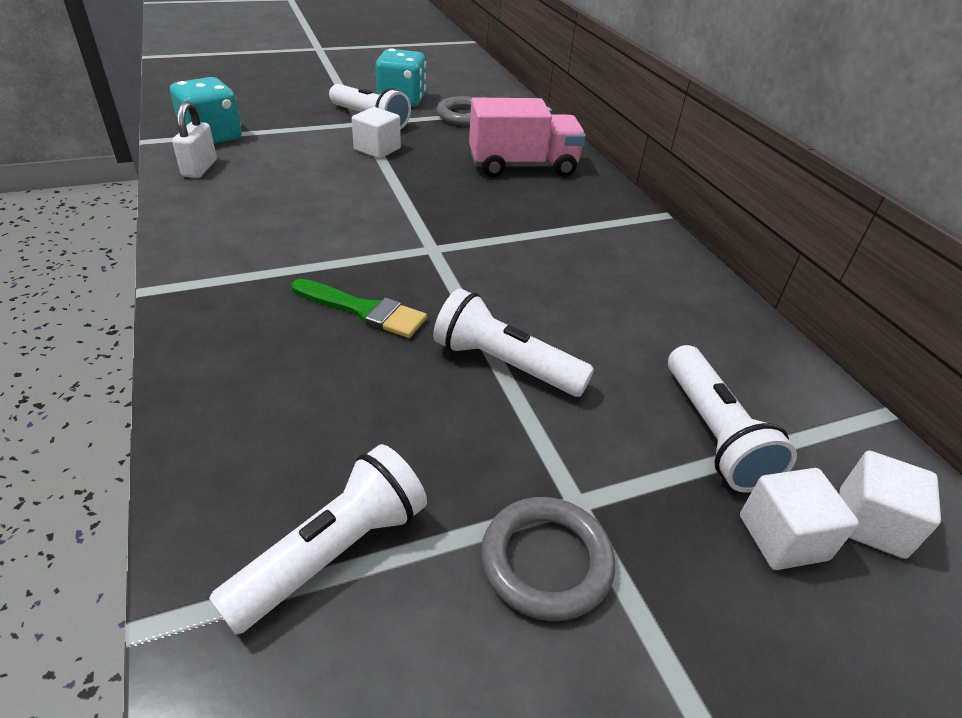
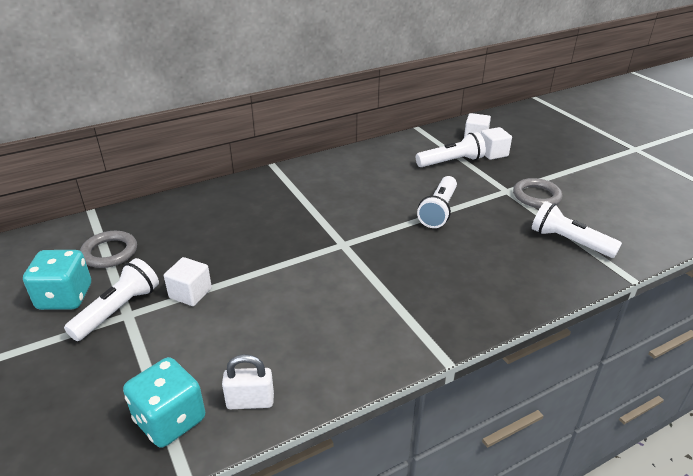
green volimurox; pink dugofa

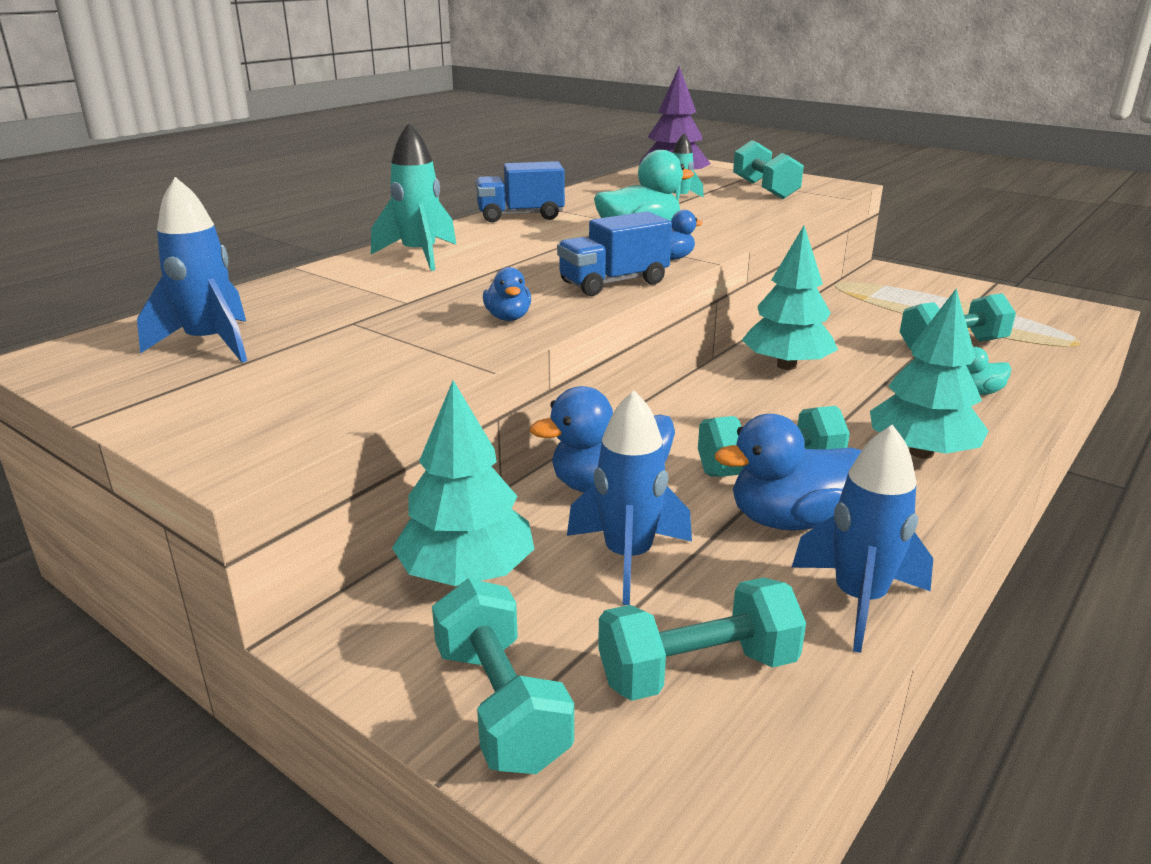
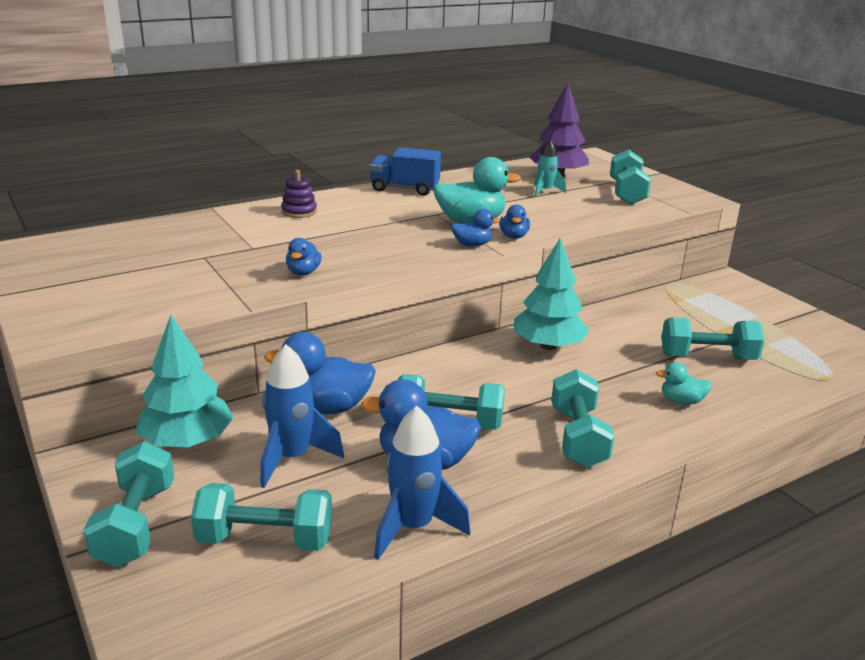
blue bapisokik (1st from left in the first image); blue dugofa (2nd from left in the first image); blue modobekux (5th from left); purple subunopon; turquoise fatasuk (4th from left)

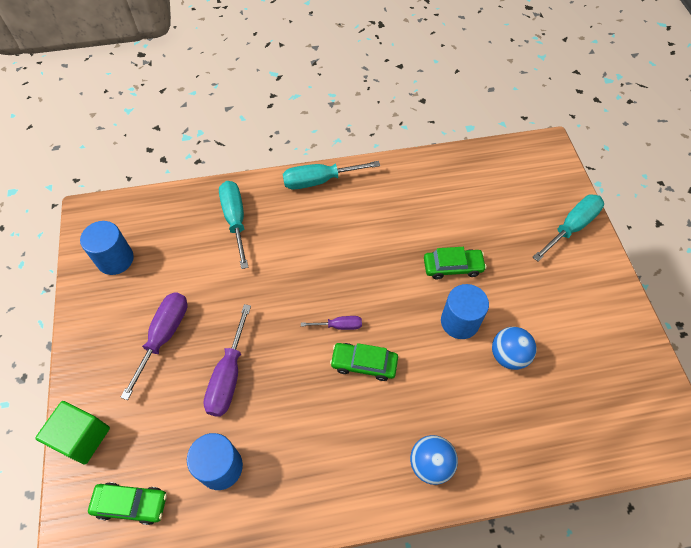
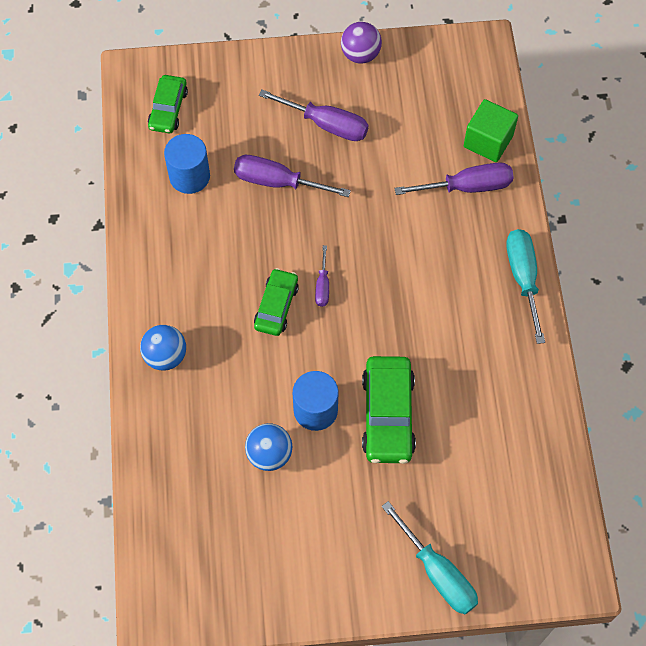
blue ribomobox (1st from left in the first image); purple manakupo; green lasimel; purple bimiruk (4th from left); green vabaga (3rd from left)

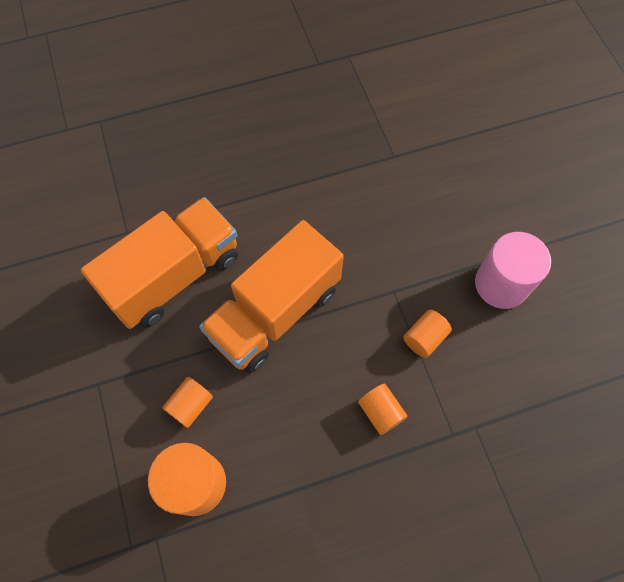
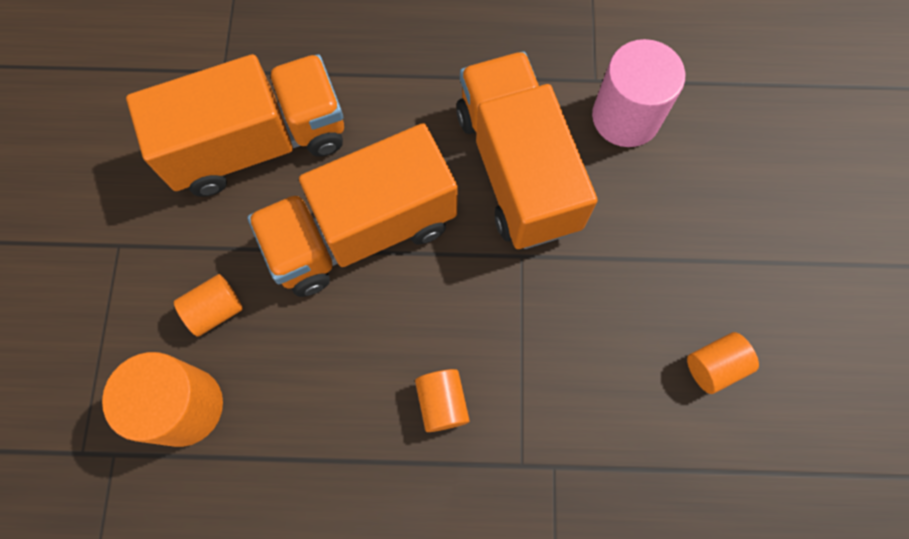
orange dugofa (3rd from left); orange ribomobox (4th from left); pink ribomobox

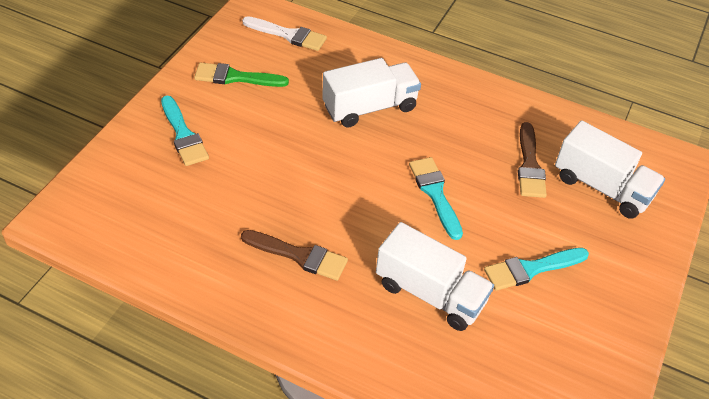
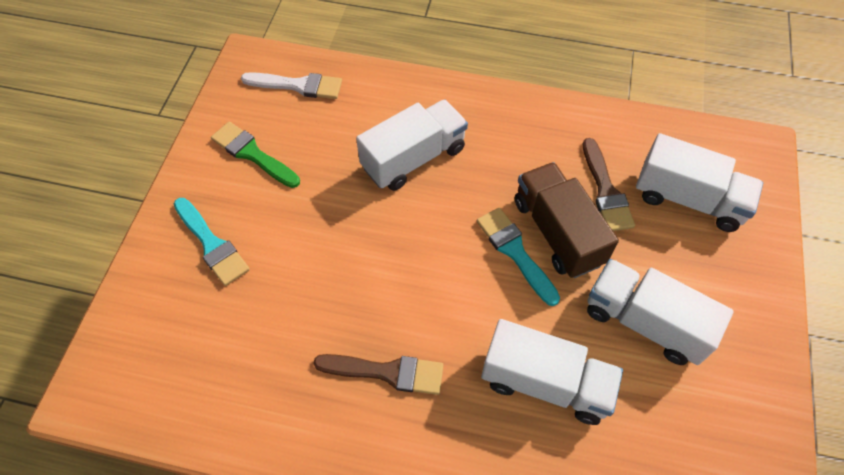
brown dugofa; white dugofa (3rd from left); green volimurox

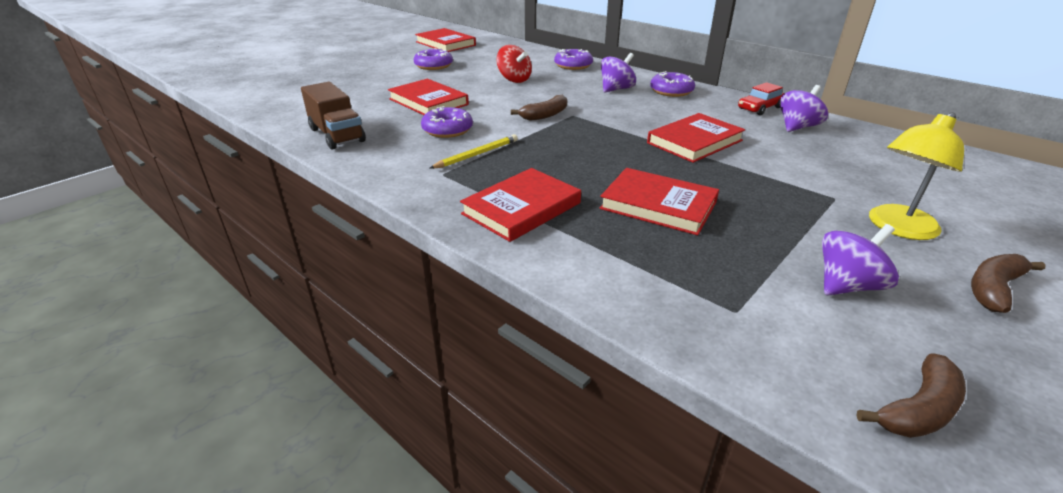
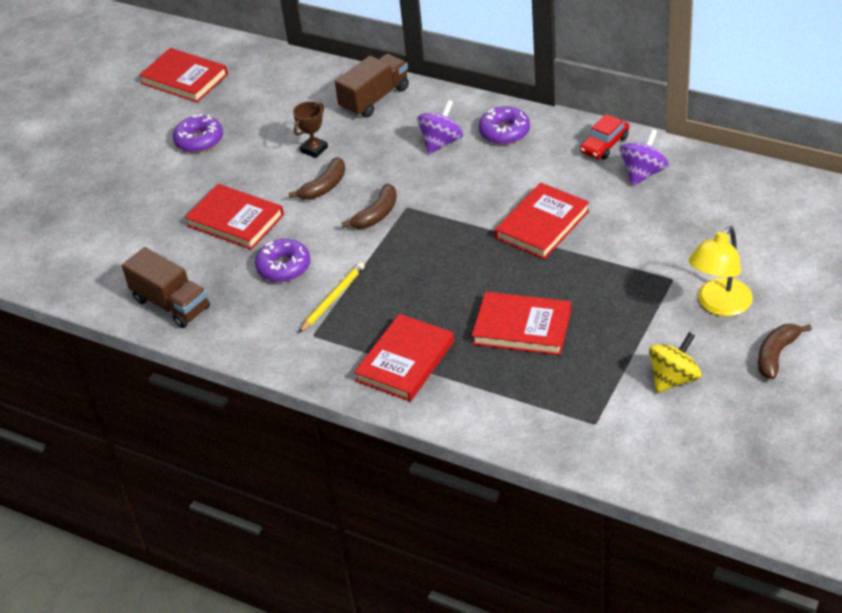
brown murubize (1st from left); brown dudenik; brown dugofa (2nd from left); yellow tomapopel

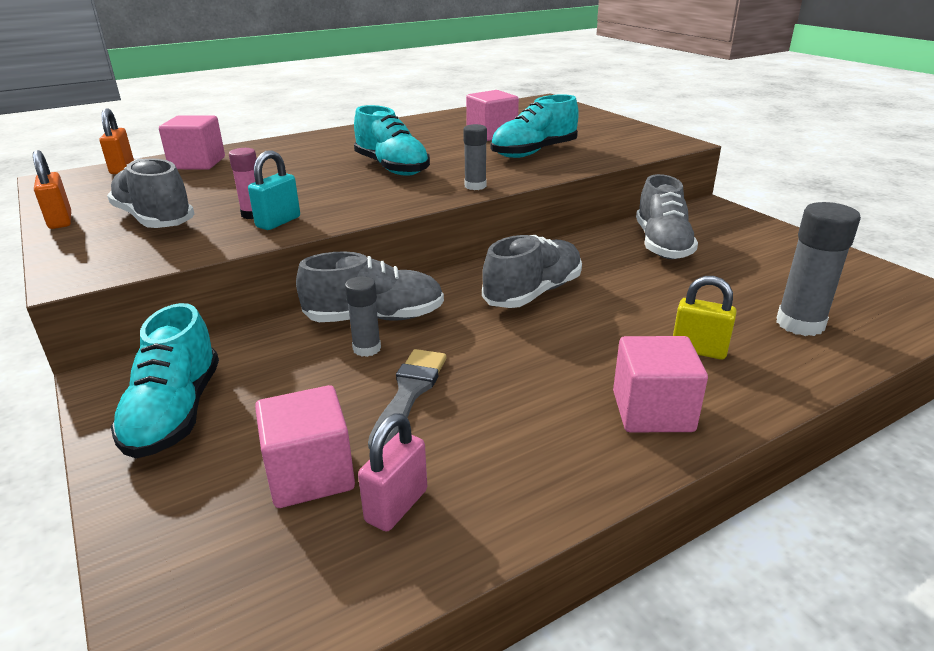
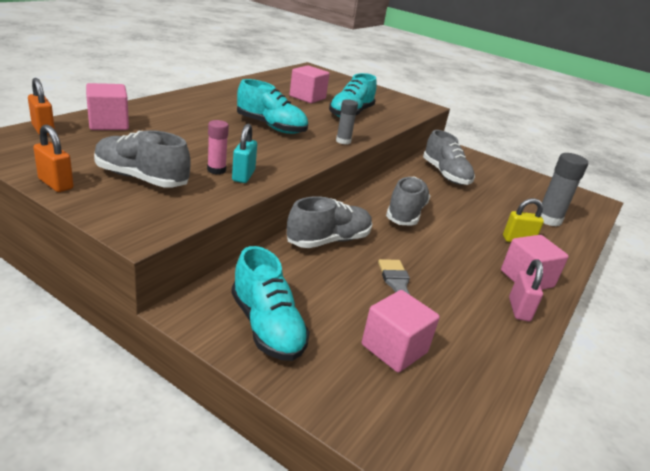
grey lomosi (1st from left in the first image); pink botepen

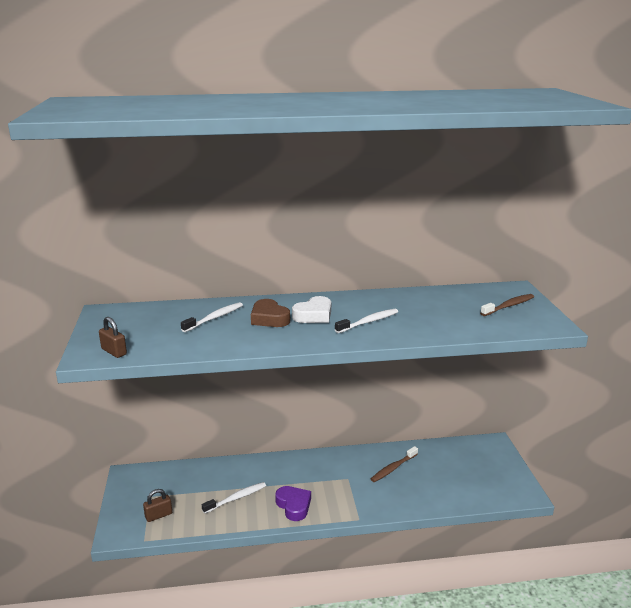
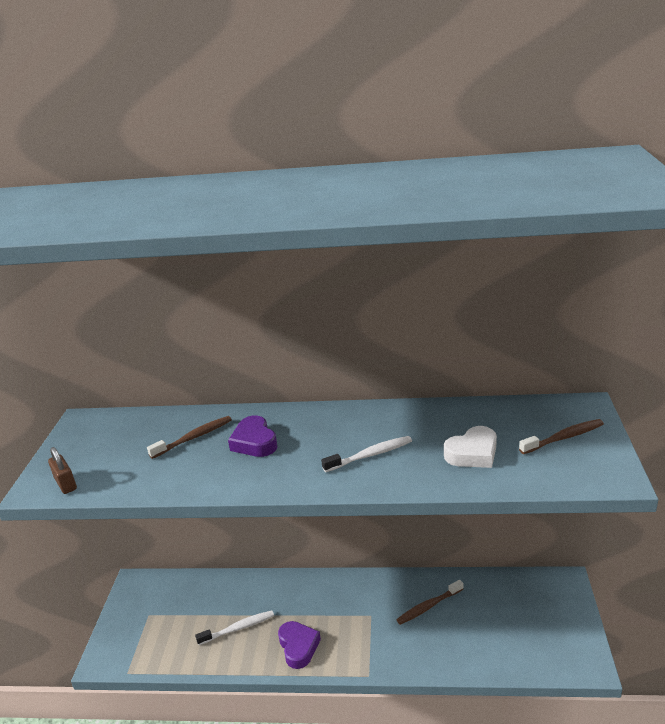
brown botepen (2nd from left in the first image); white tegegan; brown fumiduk (1st from left); purple tegegan (1st from left)

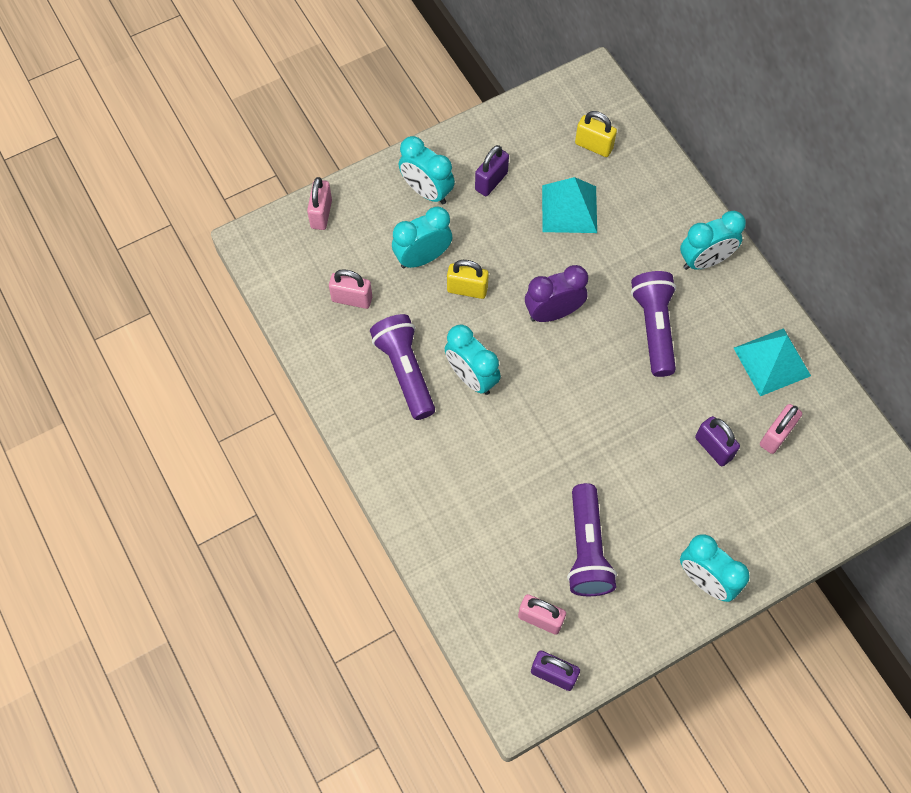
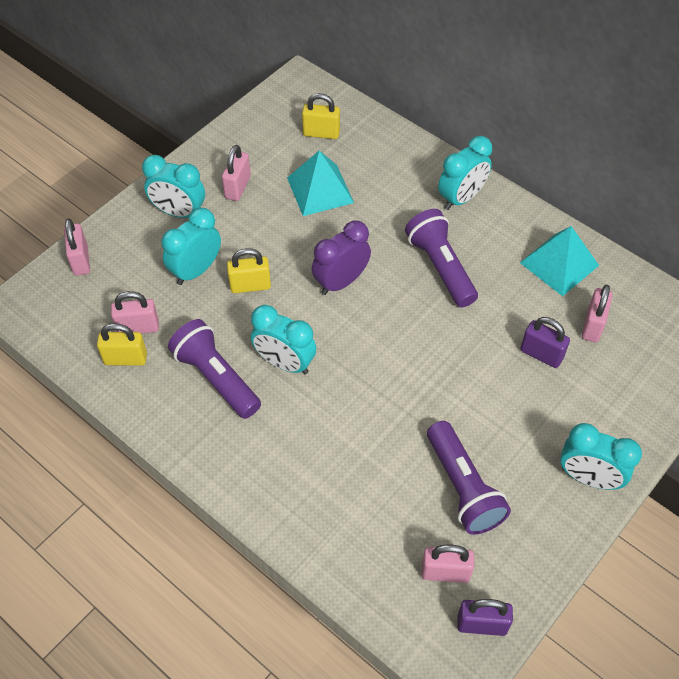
yellow botepen (1st from left); pink botepen (3rd from left)

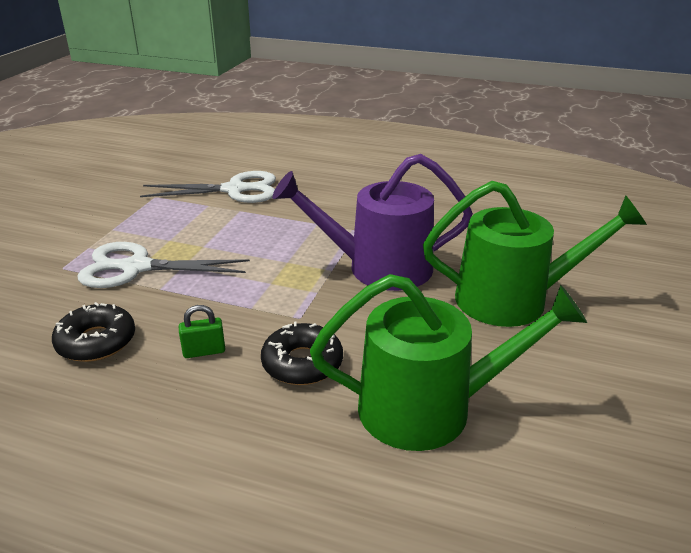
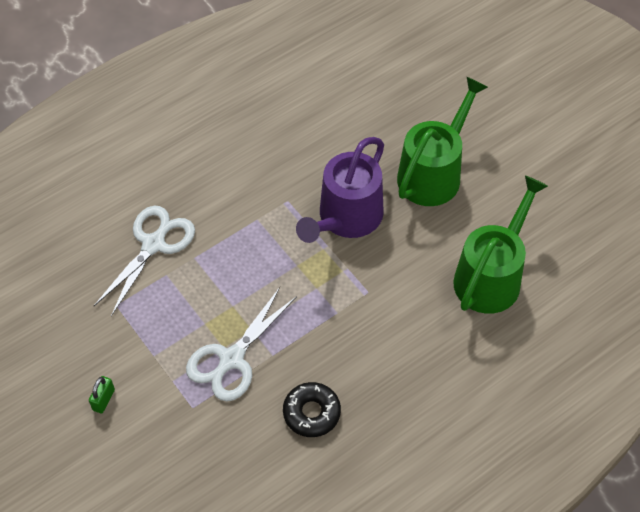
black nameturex (2nd from left in the first image); green botepen

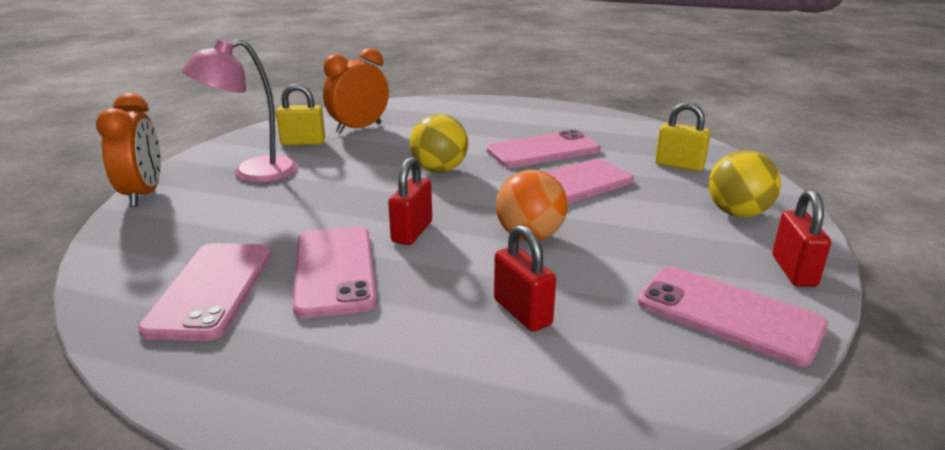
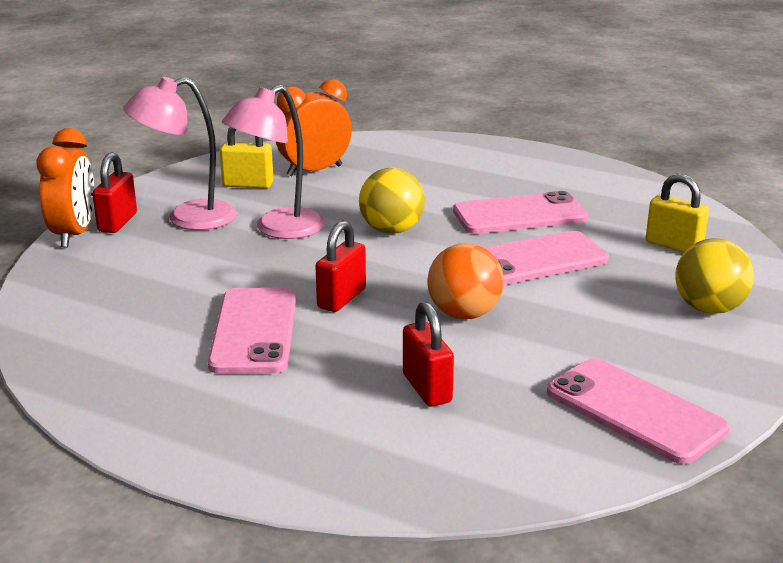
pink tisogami (1st from left in the first image); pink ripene (2nd from left); red botepen (1st from left)

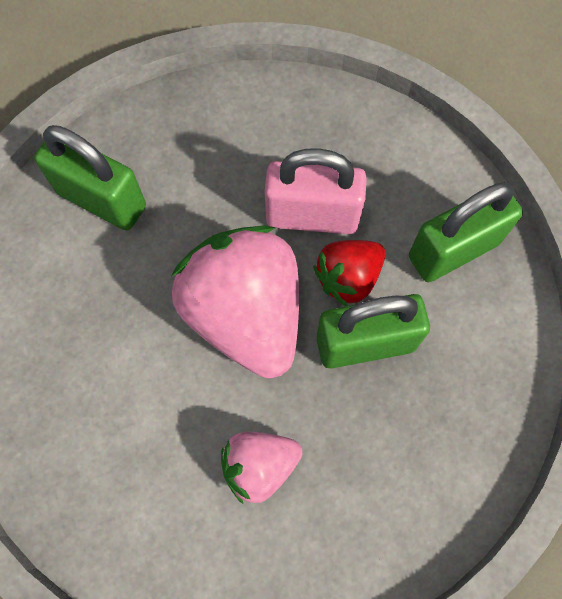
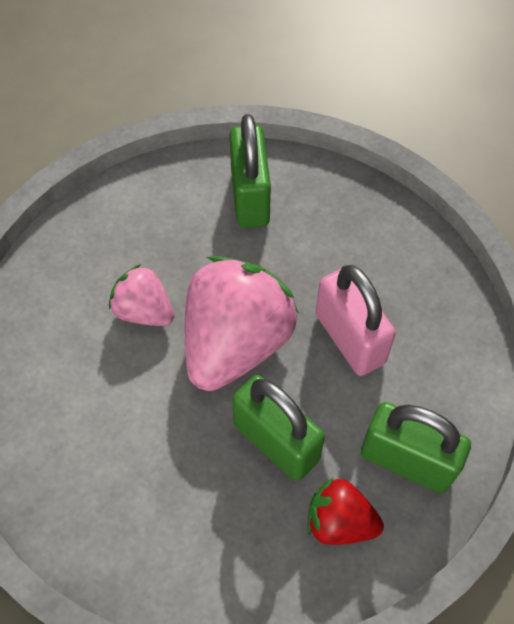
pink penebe (1st from left); red penebe

